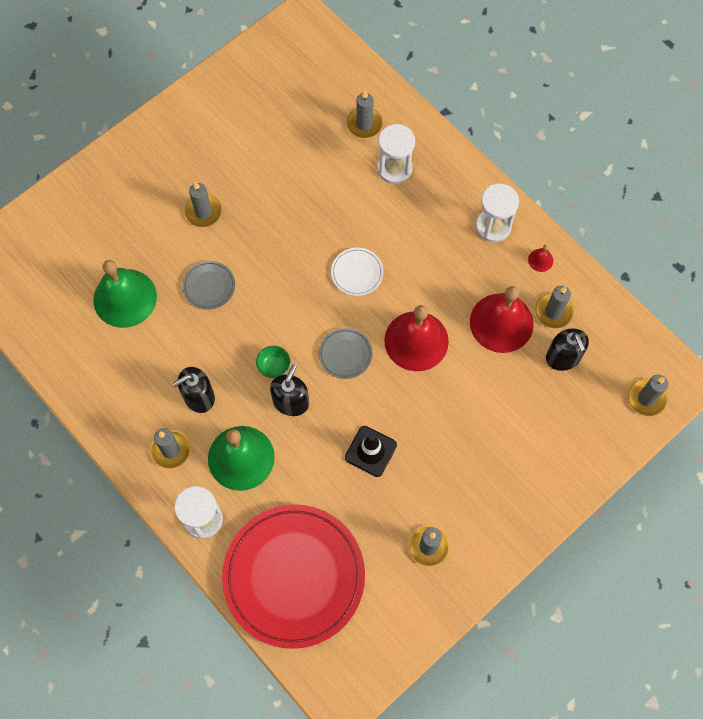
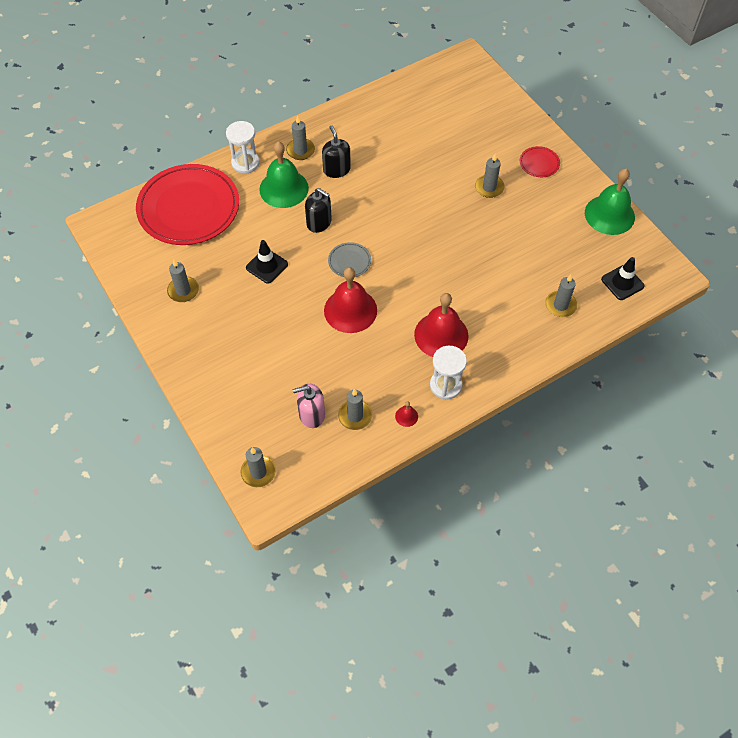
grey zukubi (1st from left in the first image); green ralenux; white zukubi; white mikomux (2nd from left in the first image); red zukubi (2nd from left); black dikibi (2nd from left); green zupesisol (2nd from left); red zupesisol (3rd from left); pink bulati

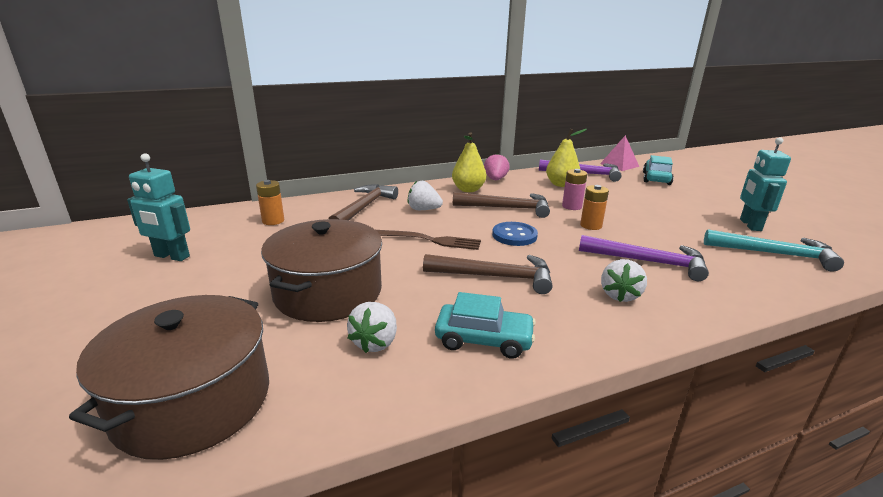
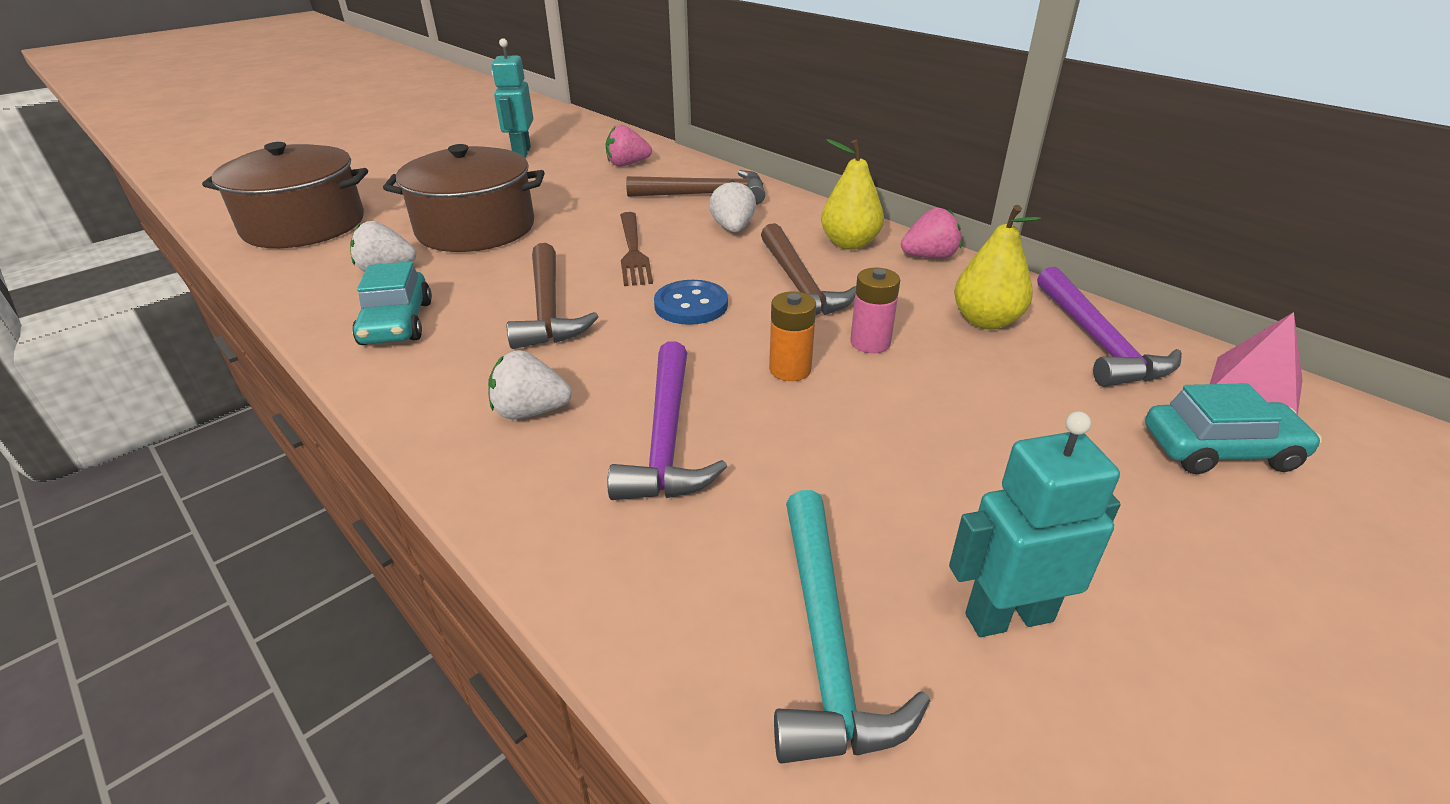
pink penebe (1st from left)

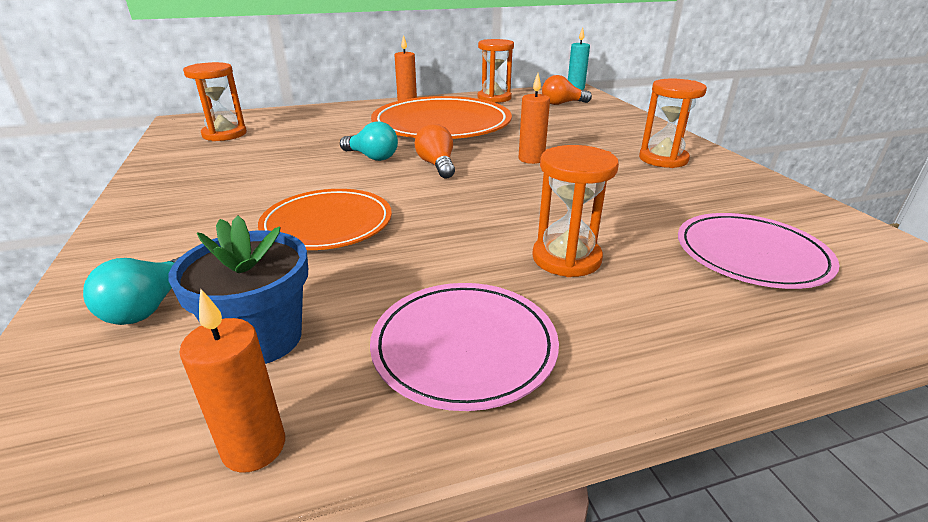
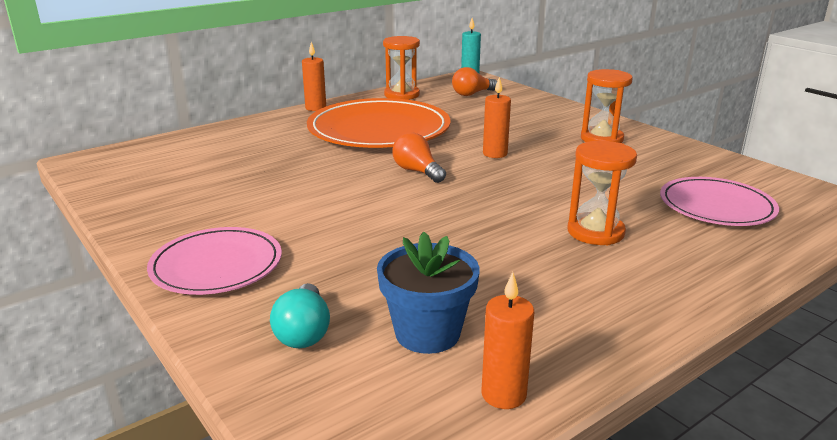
orange mikomux (1st from left in the first image); orange zukubi (1st from left in the first image); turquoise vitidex (2nd from left in the first image); pink zukubi (1st from left)

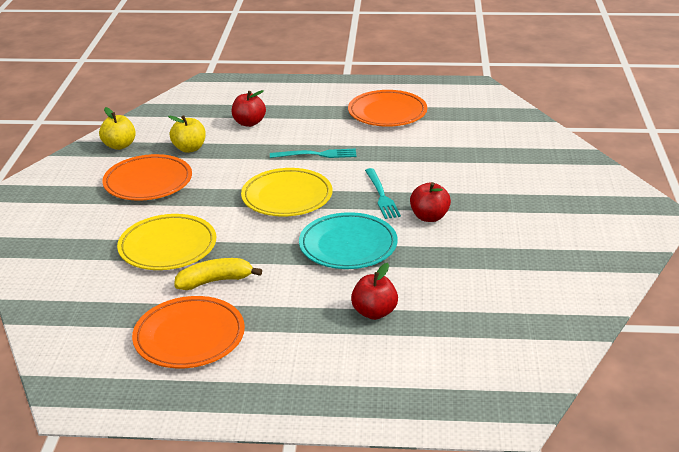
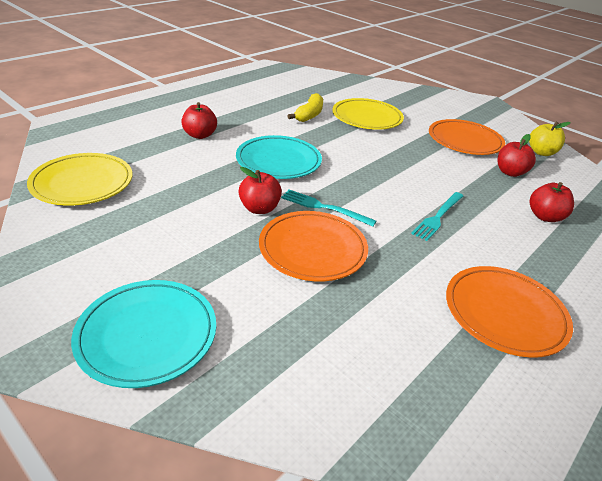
turquoise zukubi (1st from left); orange zukubi (1st from left); yellow zukubi (1st from left); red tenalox (3rd from left)

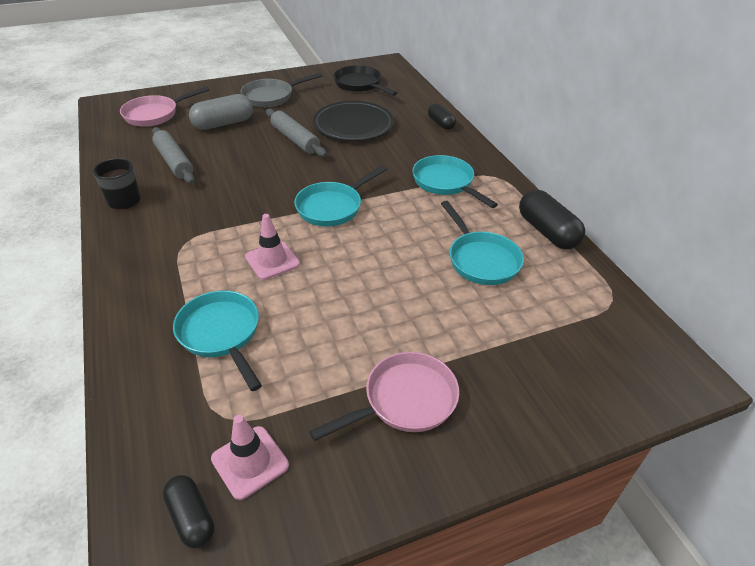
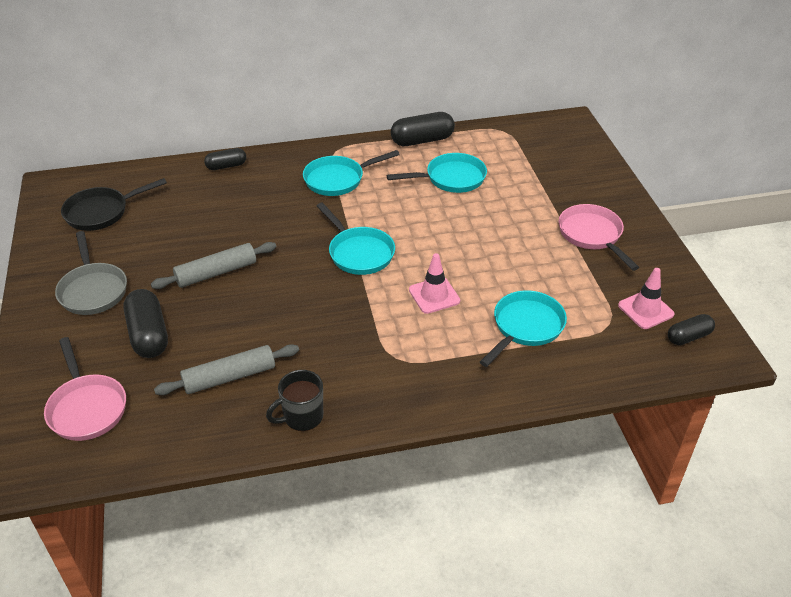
black zukubi; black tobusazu (1st from left); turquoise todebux (4th from left)

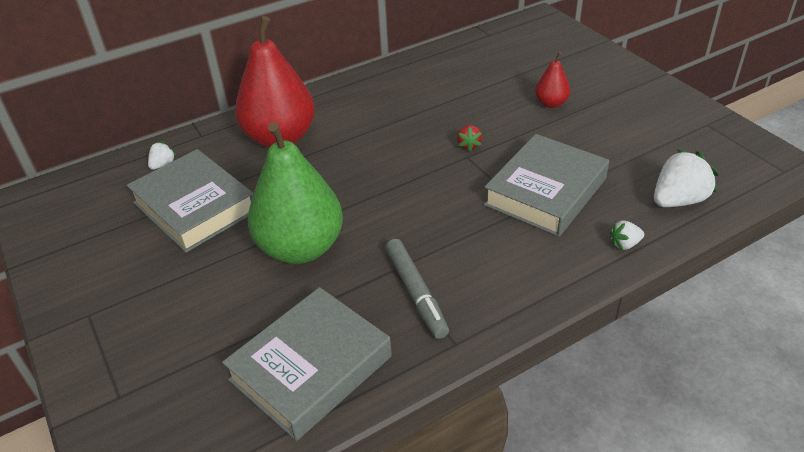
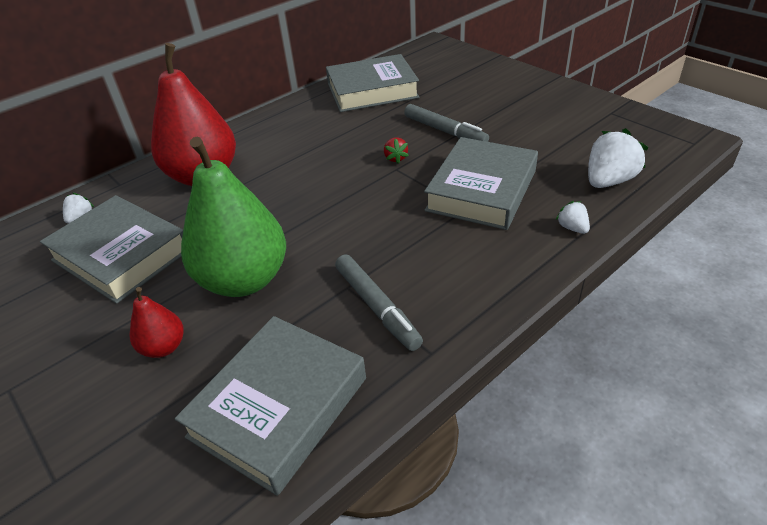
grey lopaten (3rd from left); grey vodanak (2nd from left); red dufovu (1st from left); white penebe (2nd from left)

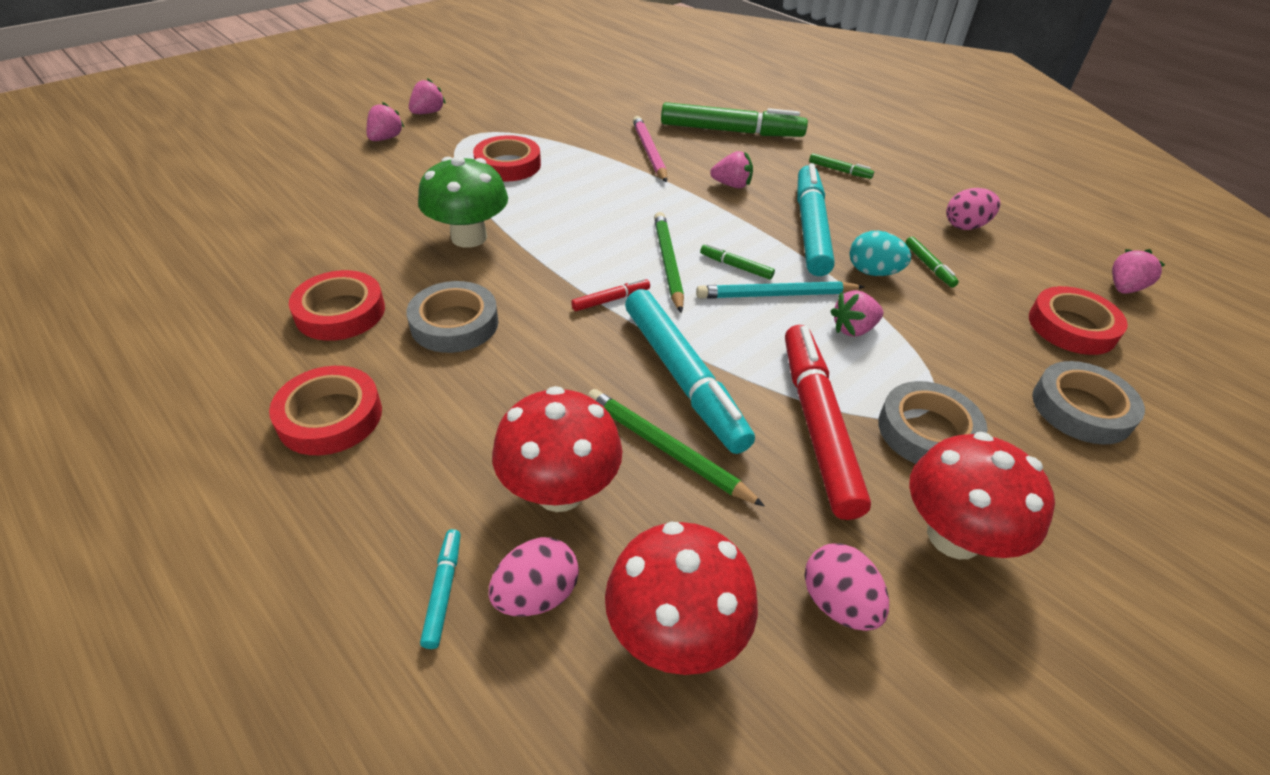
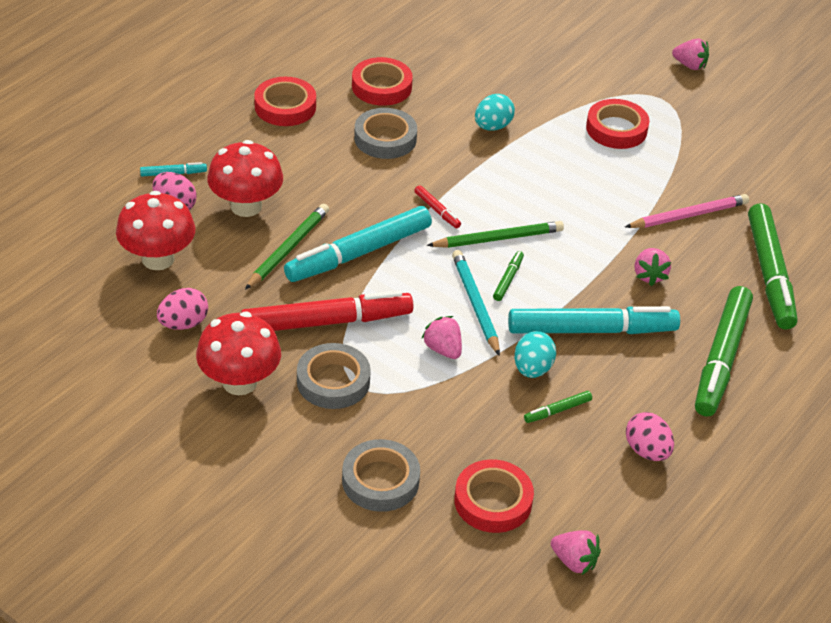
pink penebe (1st from left in the first image); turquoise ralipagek (1st from left); green vodanak (3rd from left)

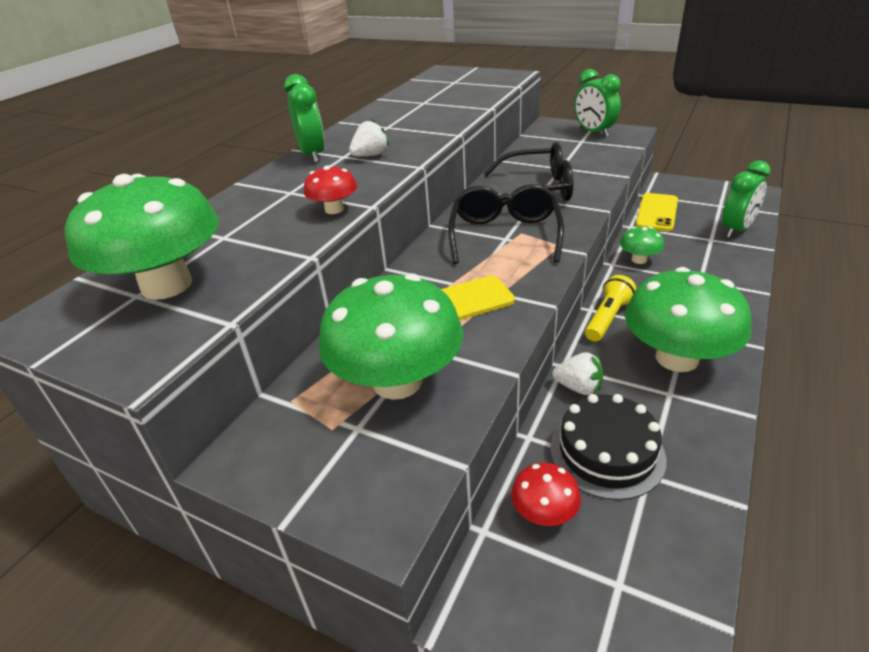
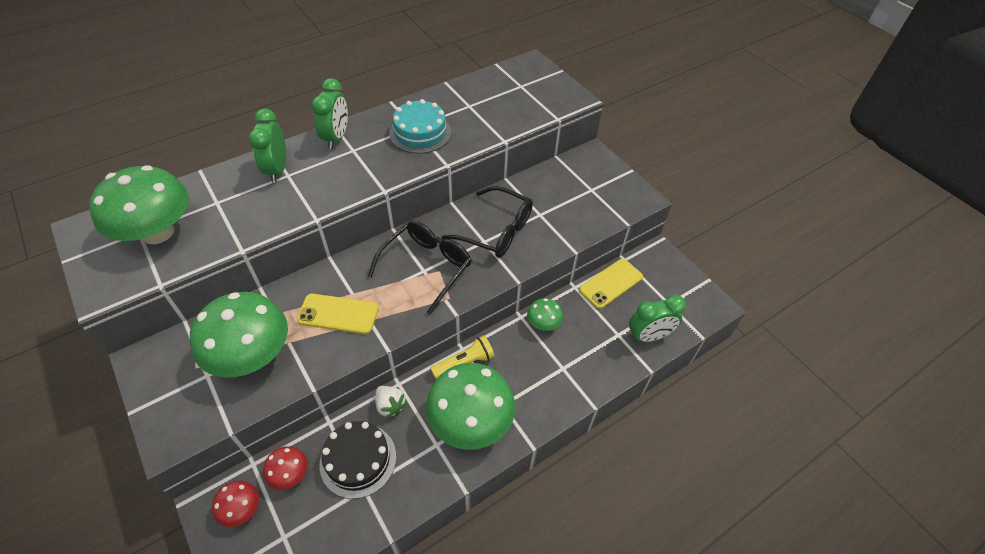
white penebe (1st from left in the first image); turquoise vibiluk; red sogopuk (1st from left); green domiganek (1st from left)

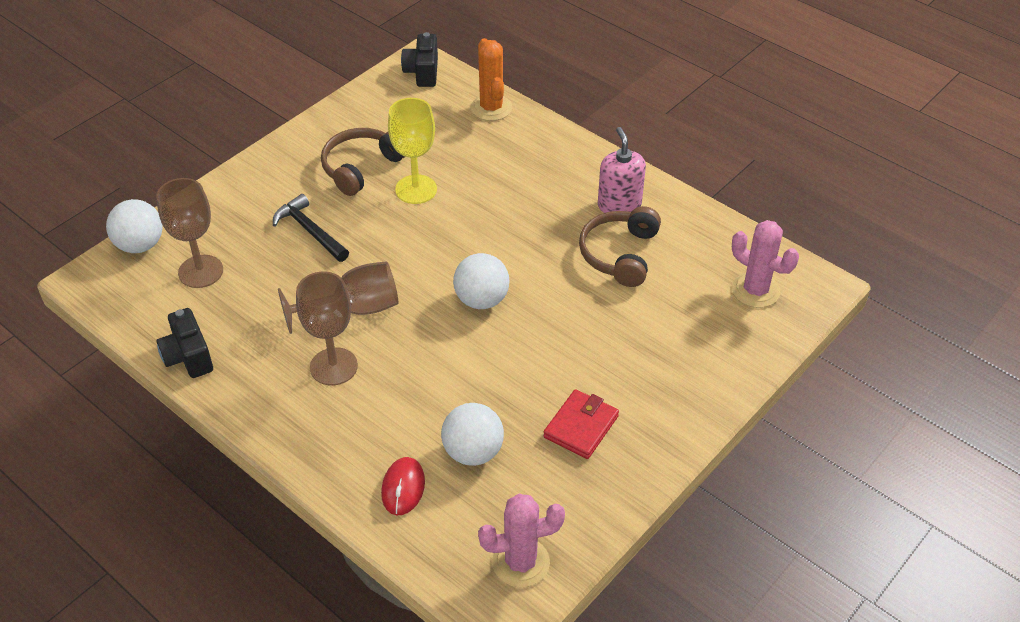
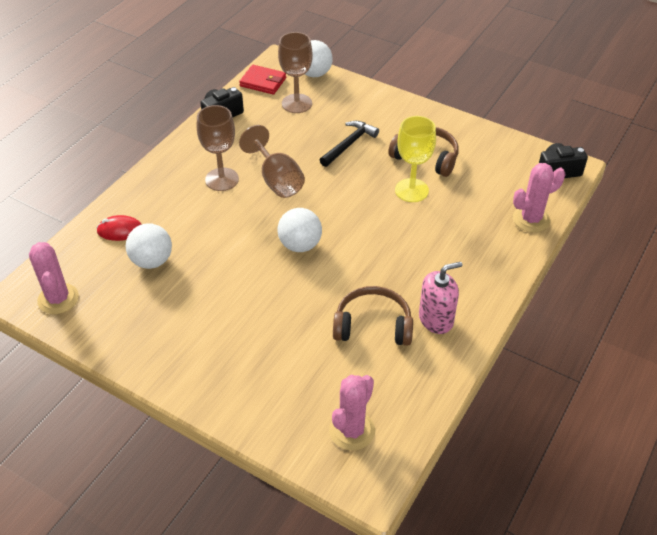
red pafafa; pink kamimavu (3rd from left)

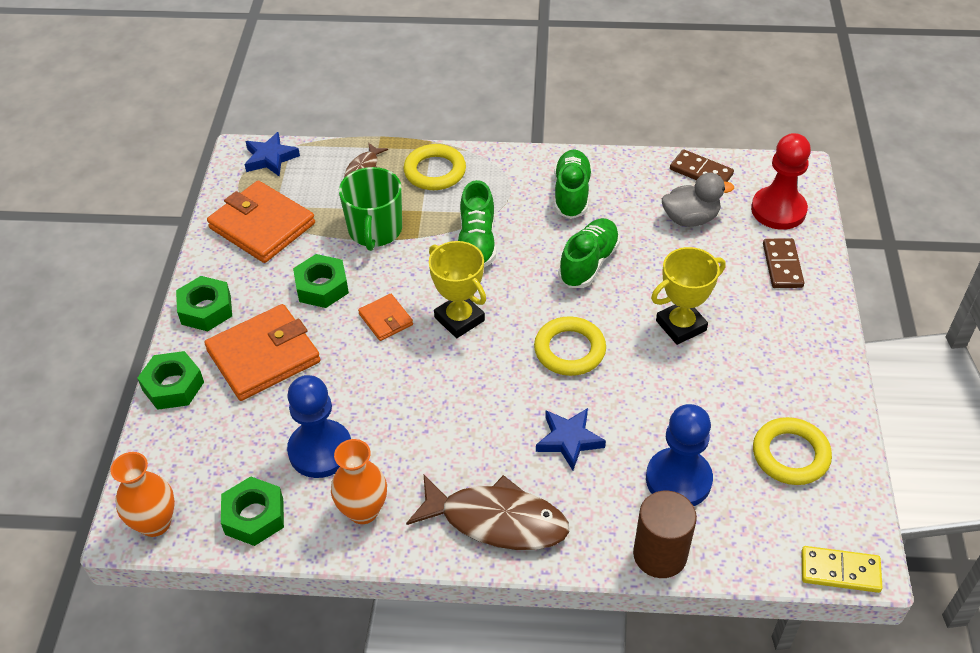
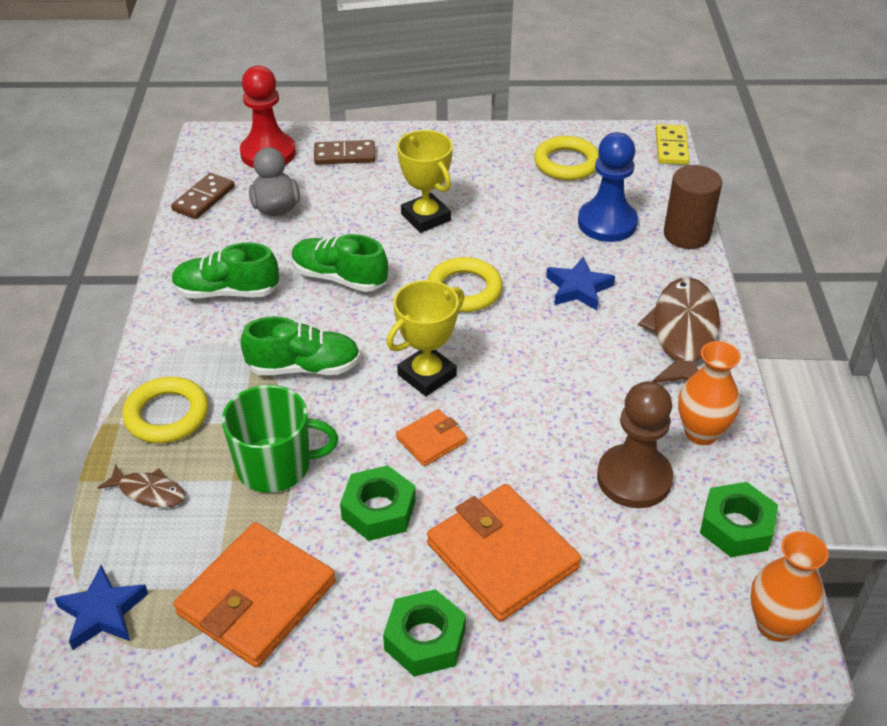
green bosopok (1st from left in the first image); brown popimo

